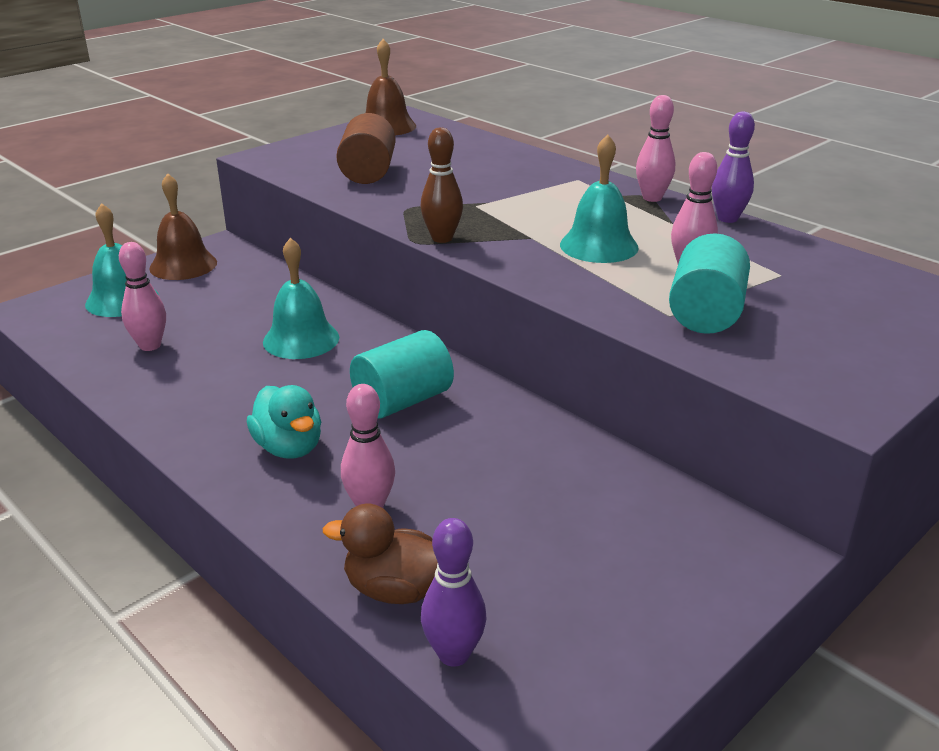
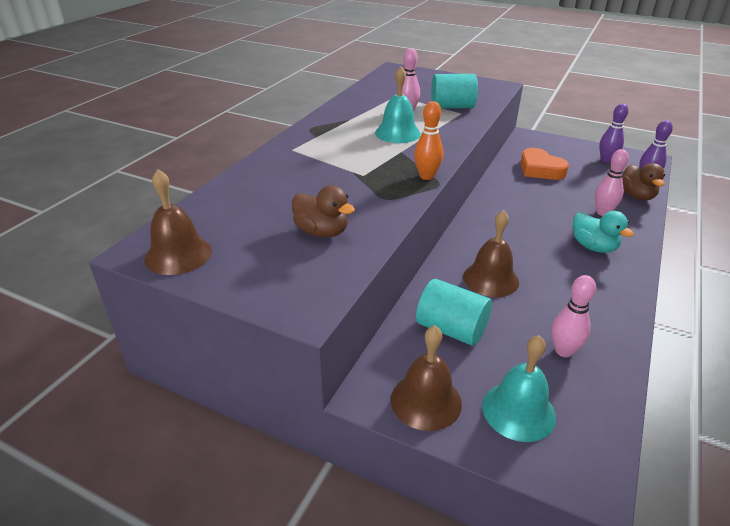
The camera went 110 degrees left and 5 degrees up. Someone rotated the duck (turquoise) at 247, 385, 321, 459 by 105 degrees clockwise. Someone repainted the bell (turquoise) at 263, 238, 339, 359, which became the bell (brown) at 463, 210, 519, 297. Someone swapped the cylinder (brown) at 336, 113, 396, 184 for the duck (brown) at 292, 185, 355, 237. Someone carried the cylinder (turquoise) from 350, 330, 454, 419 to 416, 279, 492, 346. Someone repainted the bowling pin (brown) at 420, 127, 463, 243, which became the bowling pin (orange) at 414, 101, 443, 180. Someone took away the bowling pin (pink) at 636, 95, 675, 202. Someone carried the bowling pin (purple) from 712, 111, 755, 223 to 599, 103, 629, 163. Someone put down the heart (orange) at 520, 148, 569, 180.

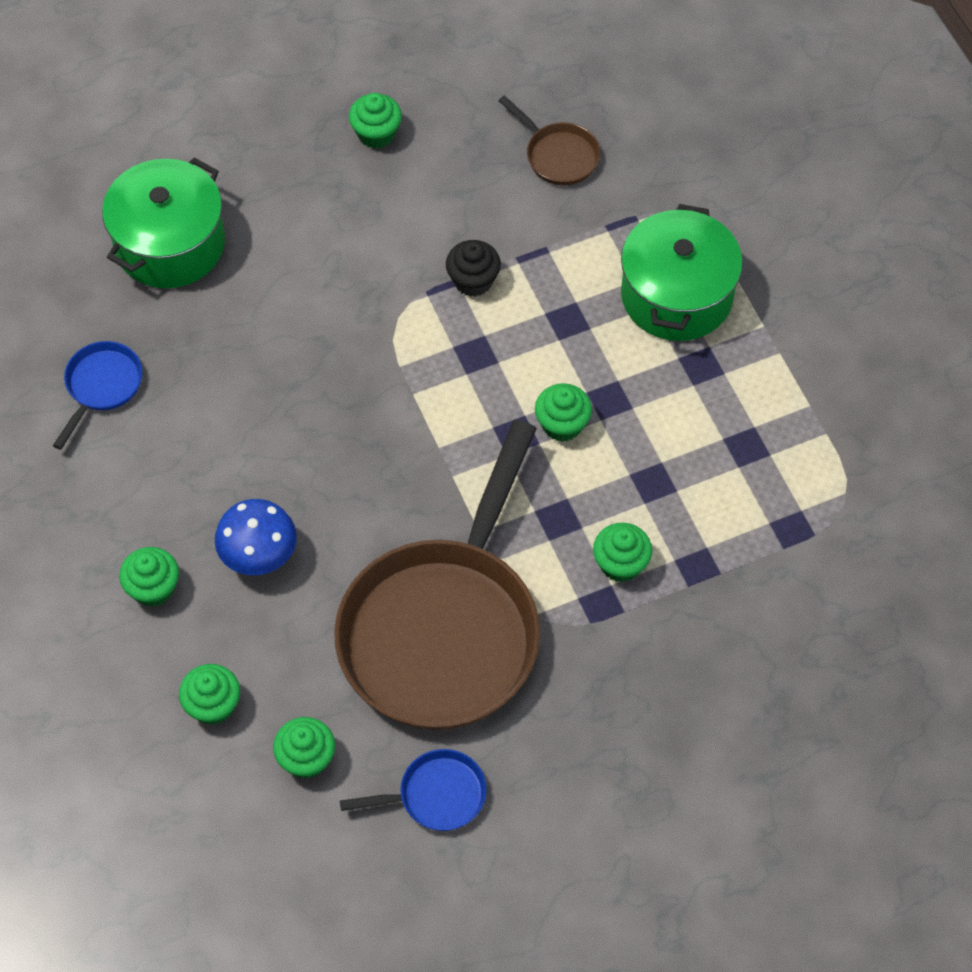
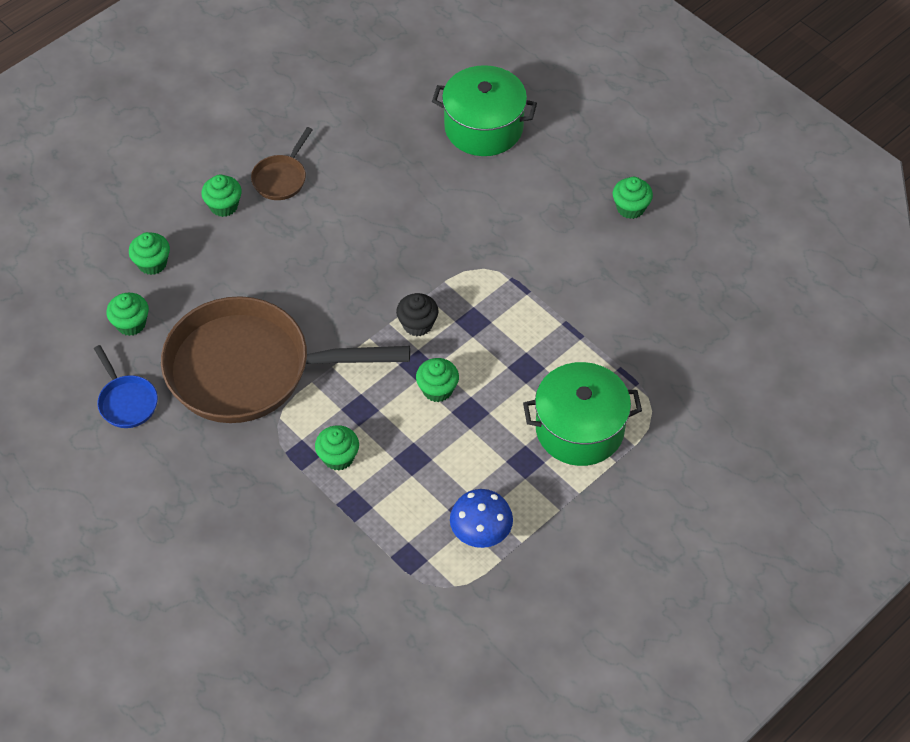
The camera went 70 degrees right and 5 degrees down. Someone took away the pan (blue) at 53, 341, 143, 450. Someone carried the mushroom (blue) from 215, 499, 297, 575 to 450, 489, 513, 548. Someone carried the cupcake (black) from 446, 240, 501, 297 to 396, 293, 439, 336. Someone carried the pan (brown) from 499, 96, 600, 185 to 251, 127, 313, 200.

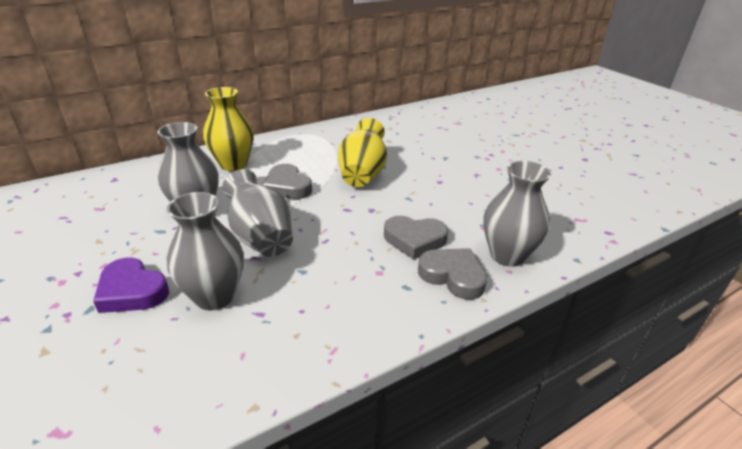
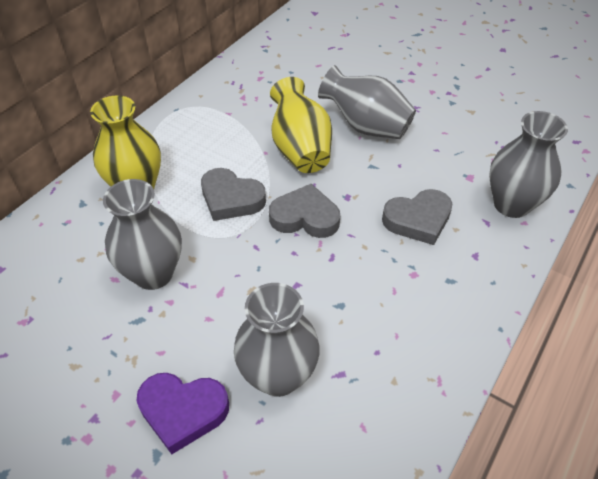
The camera went 25 degrees left and 15 degrees up. Someone carried the vase (grey) from 222, 169, 293, 257 to 318, 65, 416, 139. Someone carried the heart (grey) from 418, 248, 487, 300 to 269, 184, 340, 238.

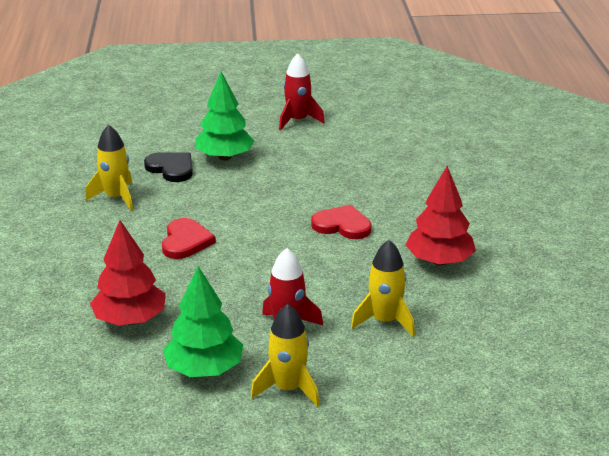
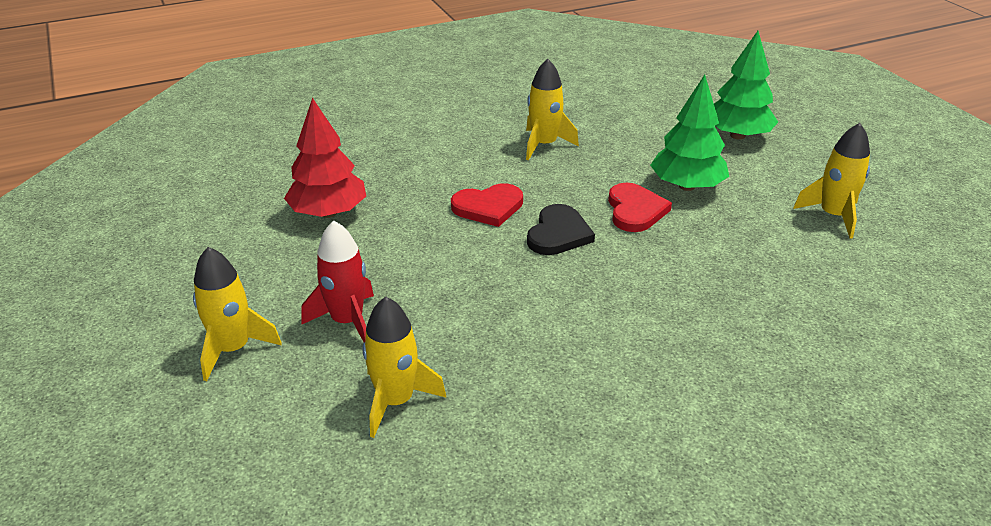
The camera went 70 degrees right and 5 degrees up. Someone carried the heart (black) from 144, 152, 193, 182 to 527, 204, 595, 255. Someone carried the tree (green) from 163, 266, 243, 377 to 714, 31, 778, 140. Someone repainted the rocket (red) at 279, 54, 325, 131, which became the rocket (yellow) at 793, 123, 870, 239. Someone carried the heart (red) from 311, 205, 371, 239 to 608, 183, 672, 232. Someone took away the tree (red) at 406, 166, 476, 266.

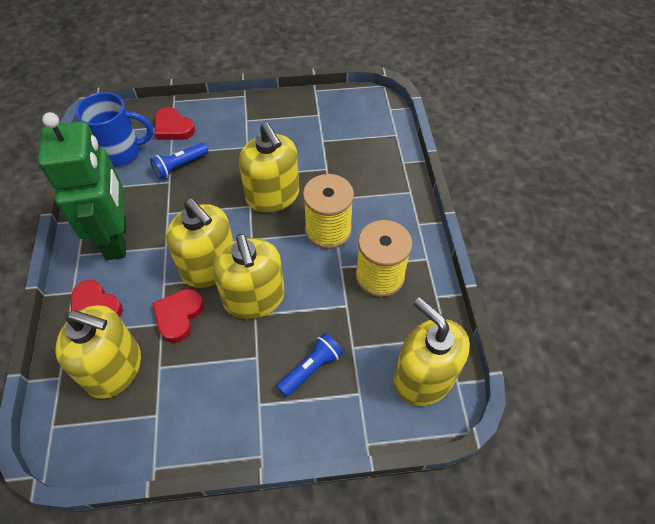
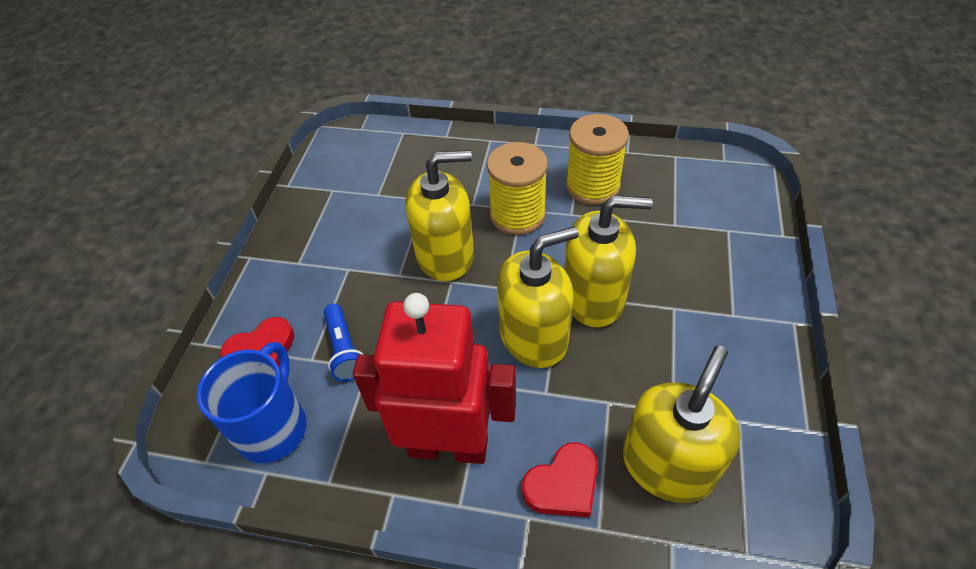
The camera went 70 degrees left and 5 degrees down. Someone repainted the robot (green) at 38, 112, 126, 260, which became the robot (red) at 353, 293, 516, 464. Someone took away the heart (red) at 152, 289, 204, 343. Someone took away the flashlight (blue) at 277, 333, 343, 397. Someone took away the soap dispenser (yellow) at 394, 297, 470, 406.

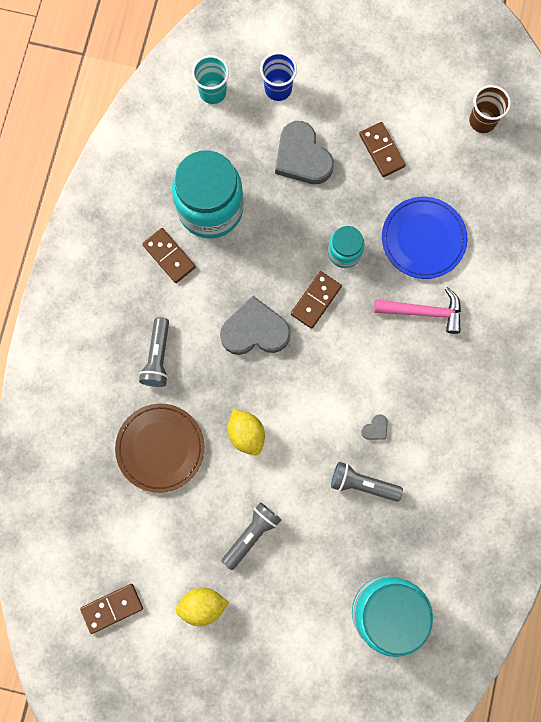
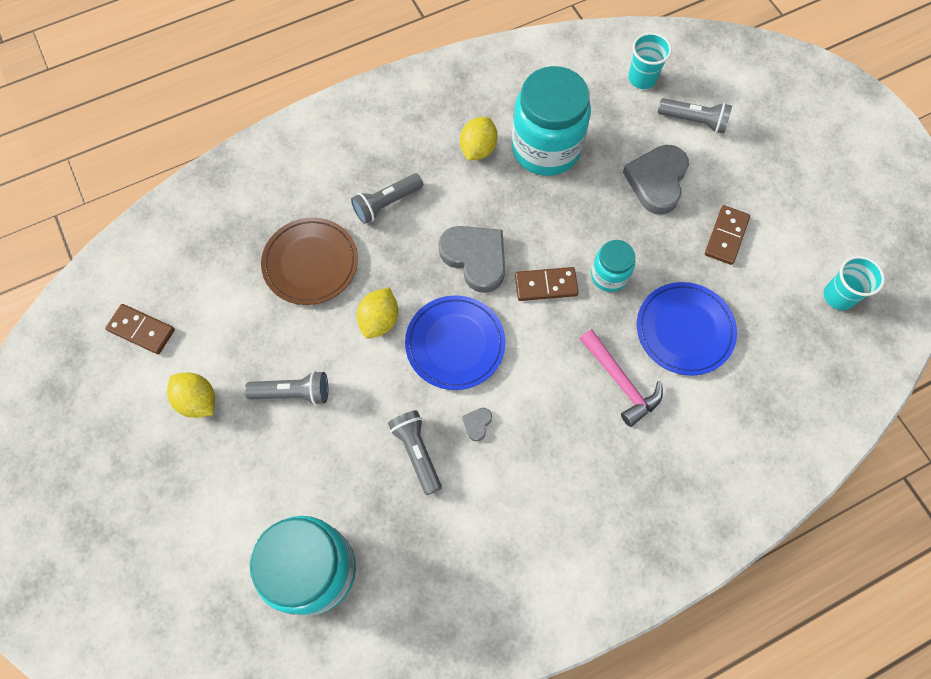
The camera went 50 degrees right and 10 degrees down. Someone swapped the domino (brown) at 142, 228, 196, 283 for the lemon (yellow) at 460, 117, 498, 160. Someone swapped the cup (blue) at 260, 52, 297, 101 for the flashlight (grey) at 657, 98, 732, 133. Someone rotated the heart (grey) at 361, 414, 388, 440 by 105 degrees clockwise. Someone repainted the cup (brown) at 469, 85, 511, 133, which became the cup (turquoise) at 824, 256, 885, 310. Someone put down the plate (blue) at 405, 295, 505, 390.

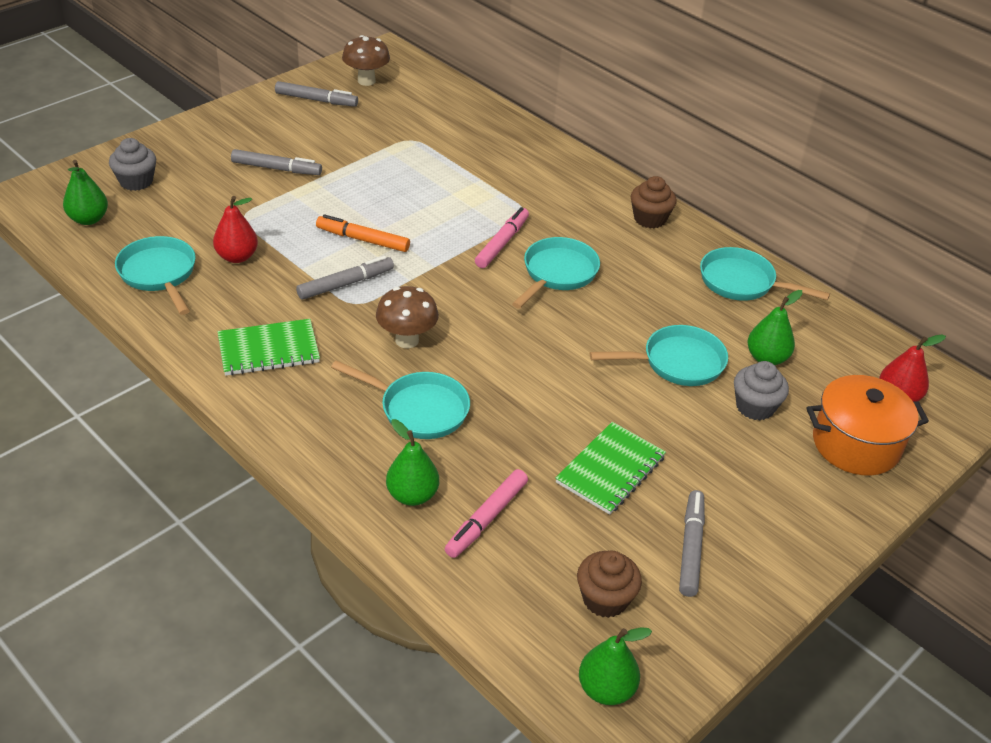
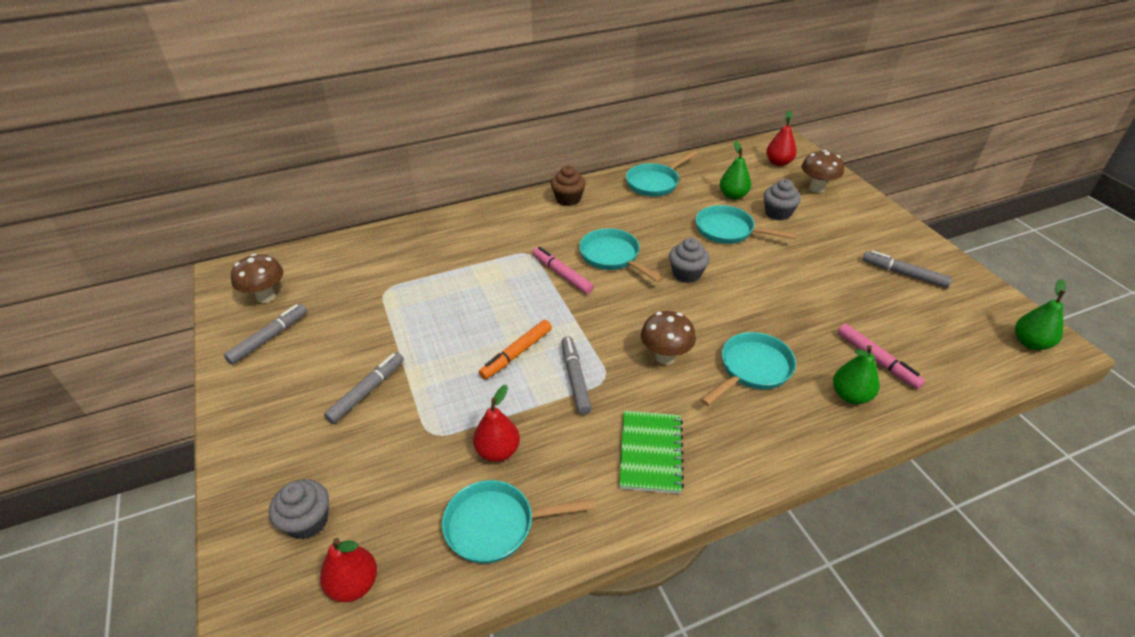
The camera went 65 degrees left and 0 degrees up. Someone repainted the pear (green) at 63, 160, 108, 225, which became the pear (red) at 320, 538, 377, 603. Someone took away the notebook (green) at 555, 422, 666, 515. Someone took away the cupcake (brown) at 577, 551, 642, 618. Someone rotated the pan (turquoise) at 590, 325, 728, 386 by 75 degrees counterclockwise. Someone swapped the pot (orange) at 806, 375, 929, 476 for the mushroom (brown) at 801, 150, 844, 193. Someone put down the cupcake (grey) at 669, 238, 710, 283.

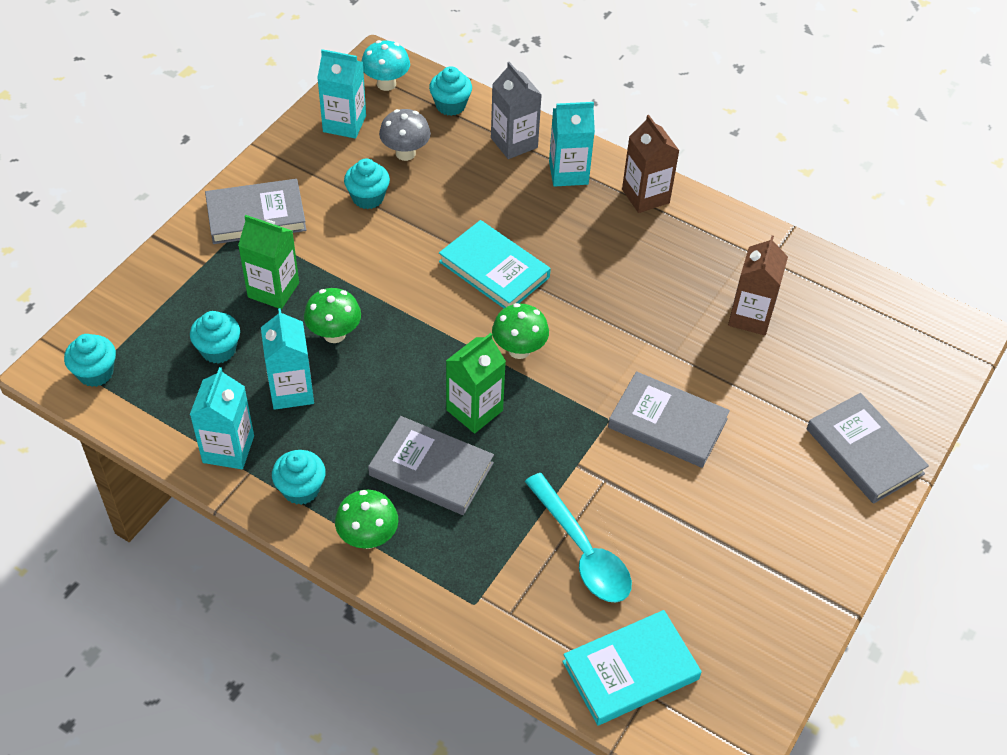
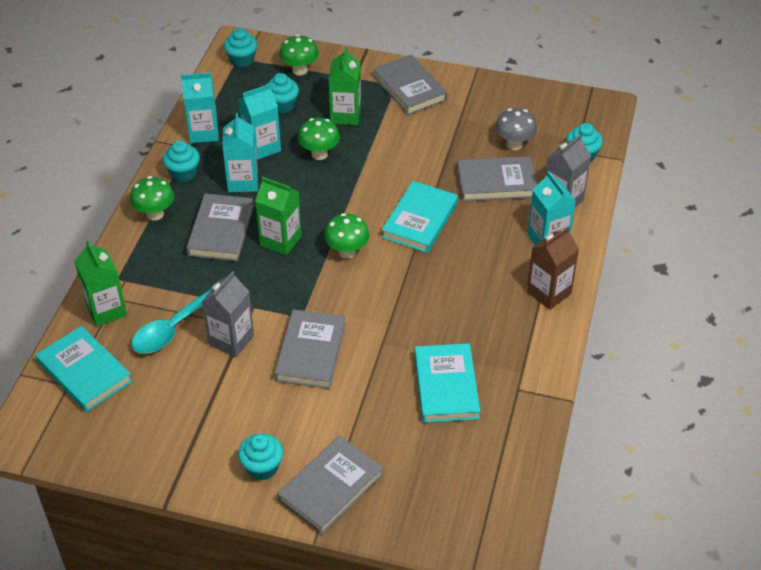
The camera went 75 degrees right and 5 degrees down. Someone carried the carton (turquoise) from 317, 49, 366, 139 to 222, 113, 258, 193. Someone carried the cupcake (turquoise) from 344, 158, 390, 209 to 238, 433, 283, 480. Someone took away the mushroom (turquoise) at 361, 40, 410, 91. Someone swapped the carton (brown) at 728, 235, 788, 335 for the book (turquoise) at 414, 343, 480, 423. Someone put down the carton (green) at 75, 241, 127, 327. Someone put down the carton (grey) at 201, 271, 254, 357. Someone put down the mushroom (green) at 279, 34, 319, 76. Someone put down the book (grey) at 457, 156, 537, 202.

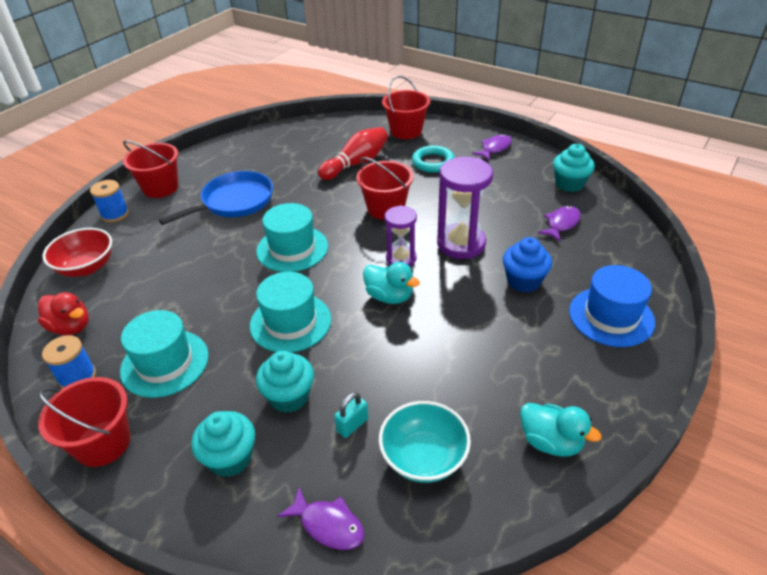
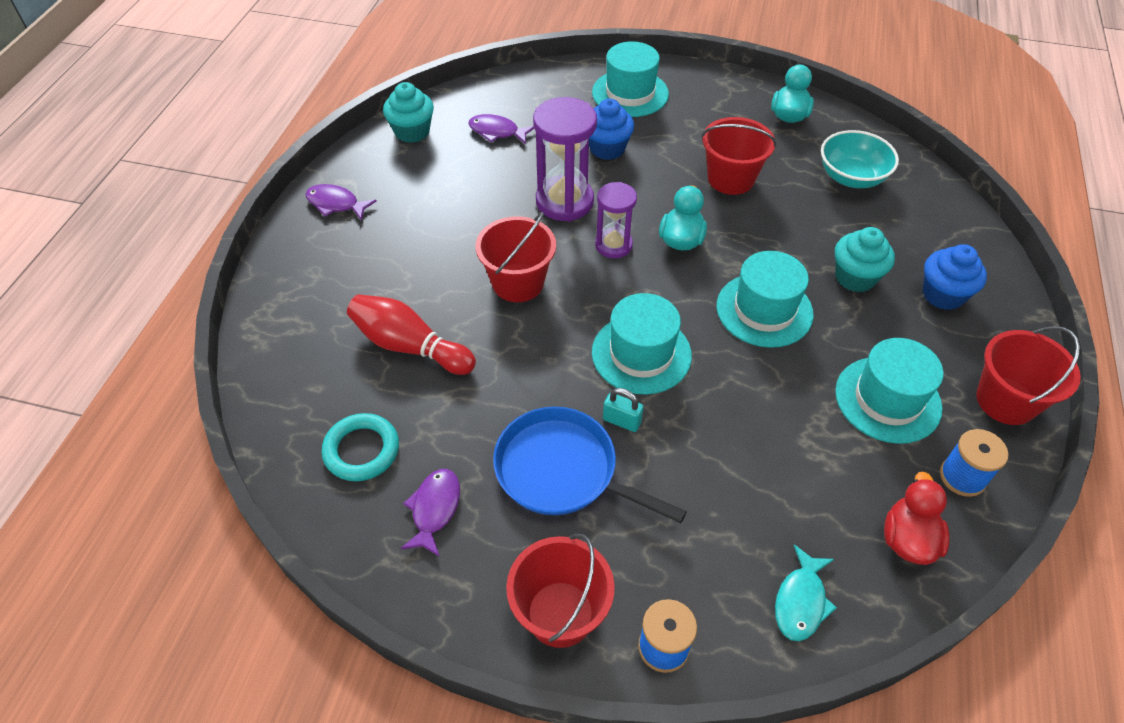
The camera went 110 degrees left and 10 degrees up. Someone swapped the bowl (red) at 42, 228, 112, 277 for the fish (turquoise) at 775, 545, 837, 641. Someone repainted the cupcake (turquoise) at 191, 411, 255, 477, which became the cupcake (blue) at 923, 244, 987, 310. Someone carried the fish (purple) from 277, 487, 365, 550 to 400, 469, 460, 557. Someone carried the padlock (turquoise) from 334, 392, 368, 438 to 603, 388, 644, 432. Someone carried the bucket (red) from 382, 76, 430, 139 to 701, 117, 777, 195. Someone carried the ring (turquoise) from 412, 145, 455, 173 to 322, 413, 399, 481. Someone repainted the hat (blue) at 569, 265, 655, 347, which became the hat (turquoise) at 592, 41, 669, 117.

